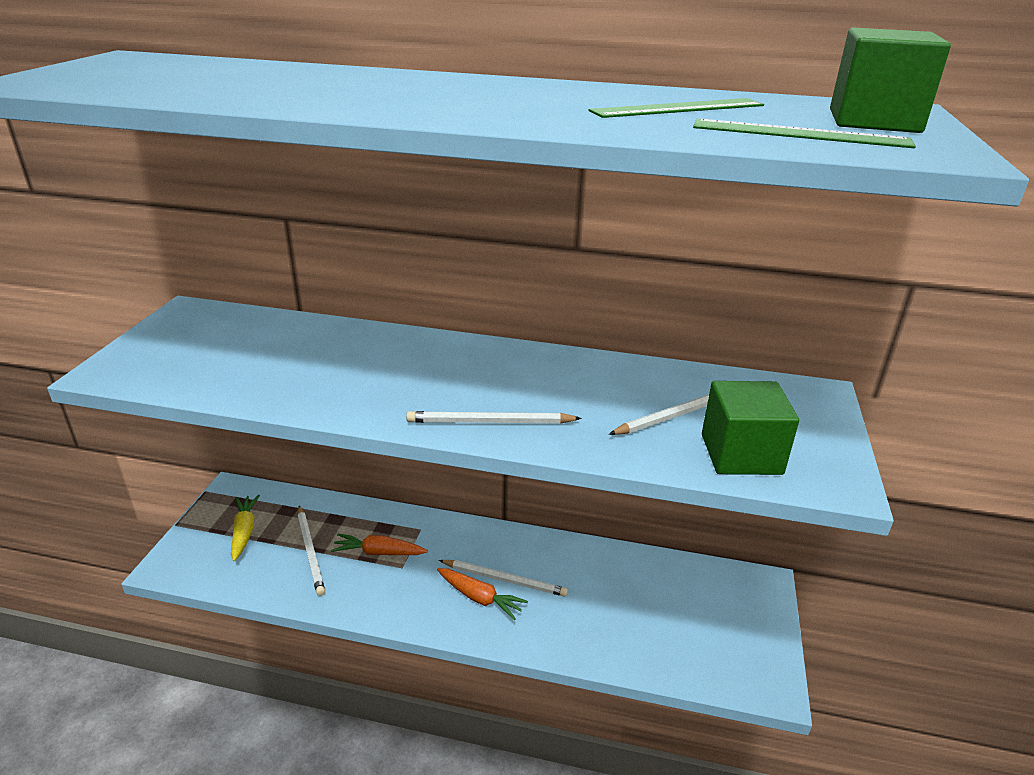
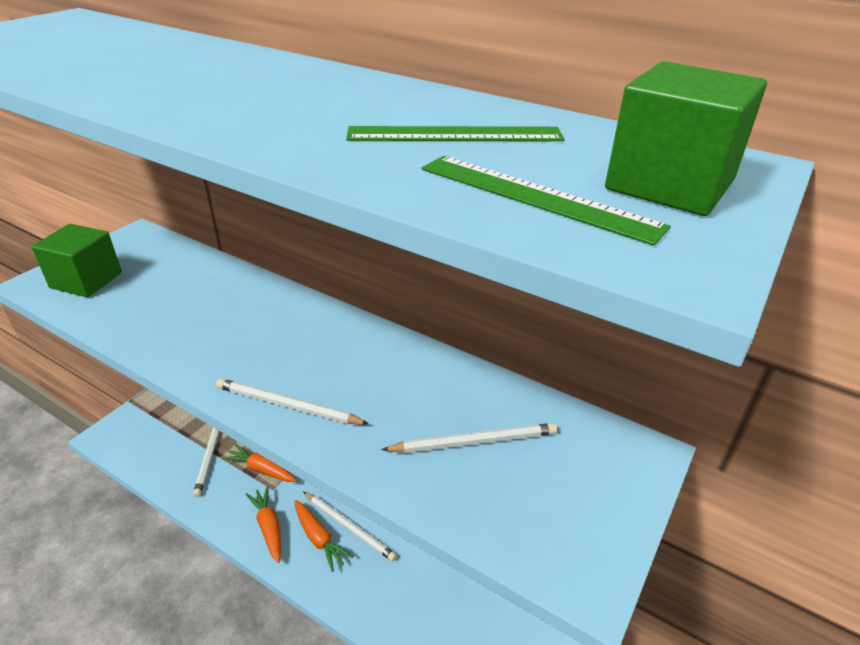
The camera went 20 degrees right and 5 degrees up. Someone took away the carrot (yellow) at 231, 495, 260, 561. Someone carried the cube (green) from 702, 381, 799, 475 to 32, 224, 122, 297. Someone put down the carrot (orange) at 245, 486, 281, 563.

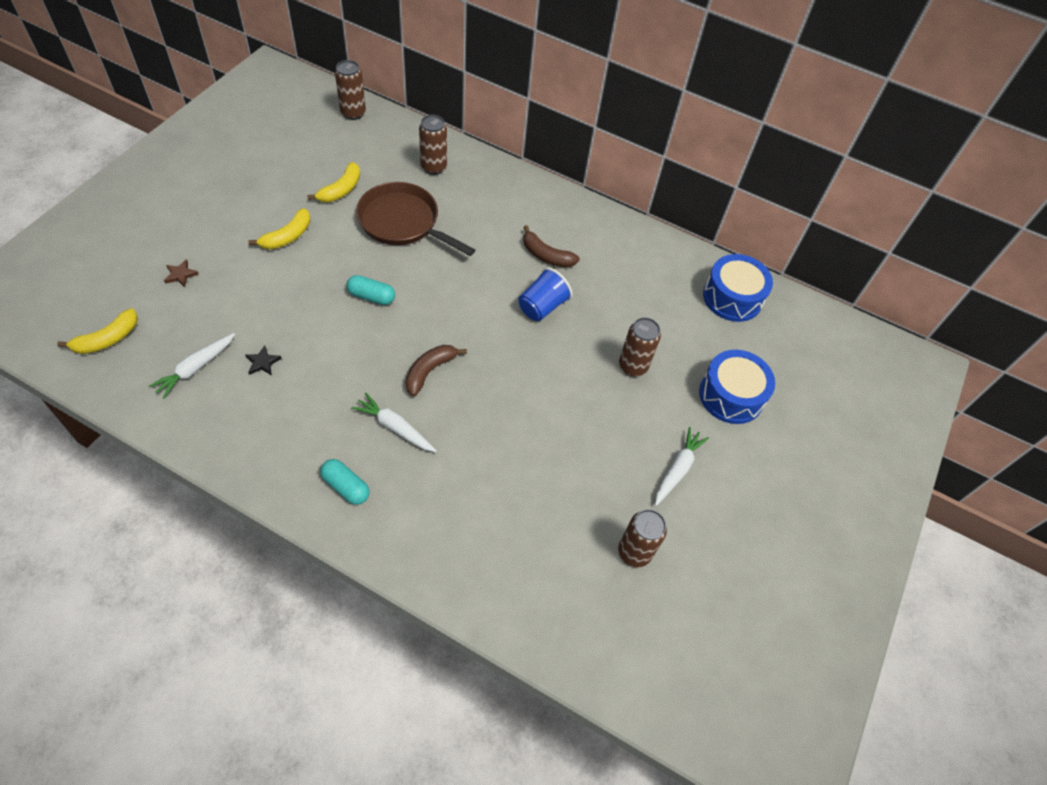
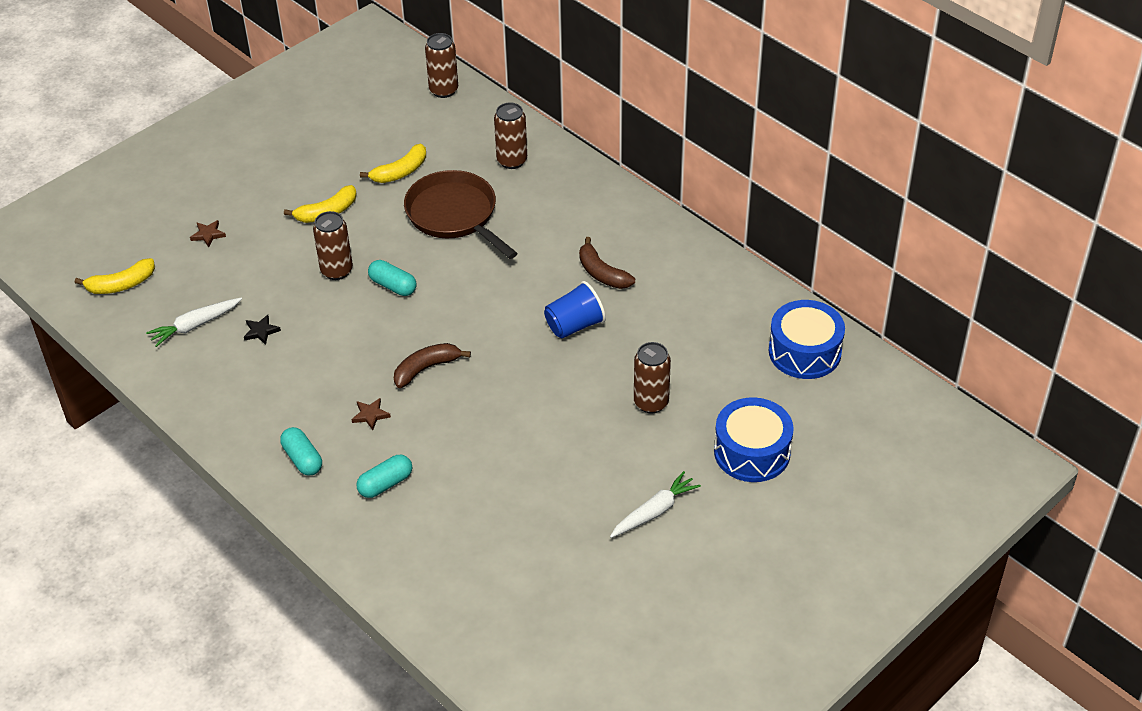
The camera went 25 degrees right and 10 degrees down. Someone swapped the carrot (white) at 352, 393, 437, 452 for the star (brown) at 351, 398, 391, 430. Someone carried the can (brown) from 618, 509, 667, 568 to 313, 211, 353, 280. Someone put down the capsule (turquoise) at 356, 455, 412, 498.

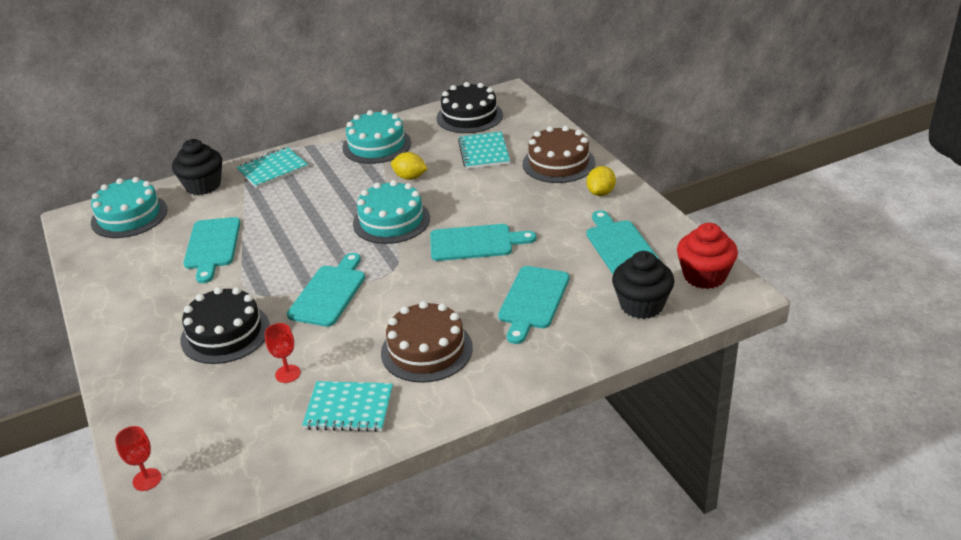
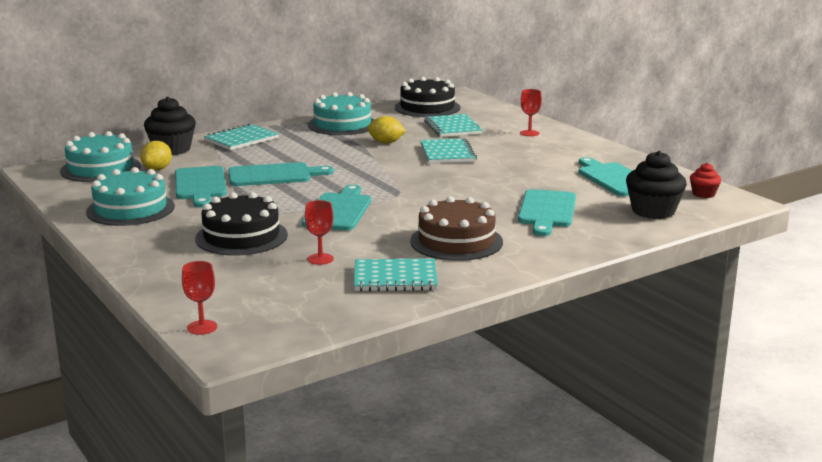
The camera went 10 degrees left and 15 degrees down. Someone carried the cake (turquoise) from 353, 180, 430, 244 to 86, 167, 175, 226. Someone carried the cutting board (turquoise) from 430, 224, 536, 261 to 228, 162, 334, 186. Someone swapped the cake (brown) at 523, 126, 595, 183 for the goblet (red) at 520, 89, 542, 136. Someone carried the lemon (yellow) from 587, 166, 616, 196 to 140, 141, 172, 170. Someone scaled the cupcake (red) at 677, 223, 738, 289 by 0.54. Someone put down the notebook (turquoise) at 420, 138, 477, 163.

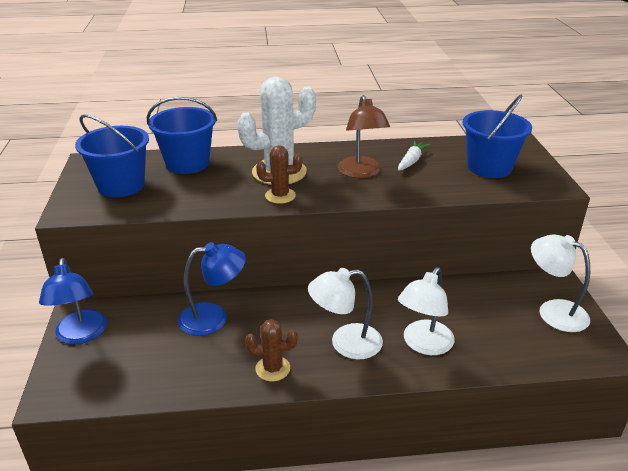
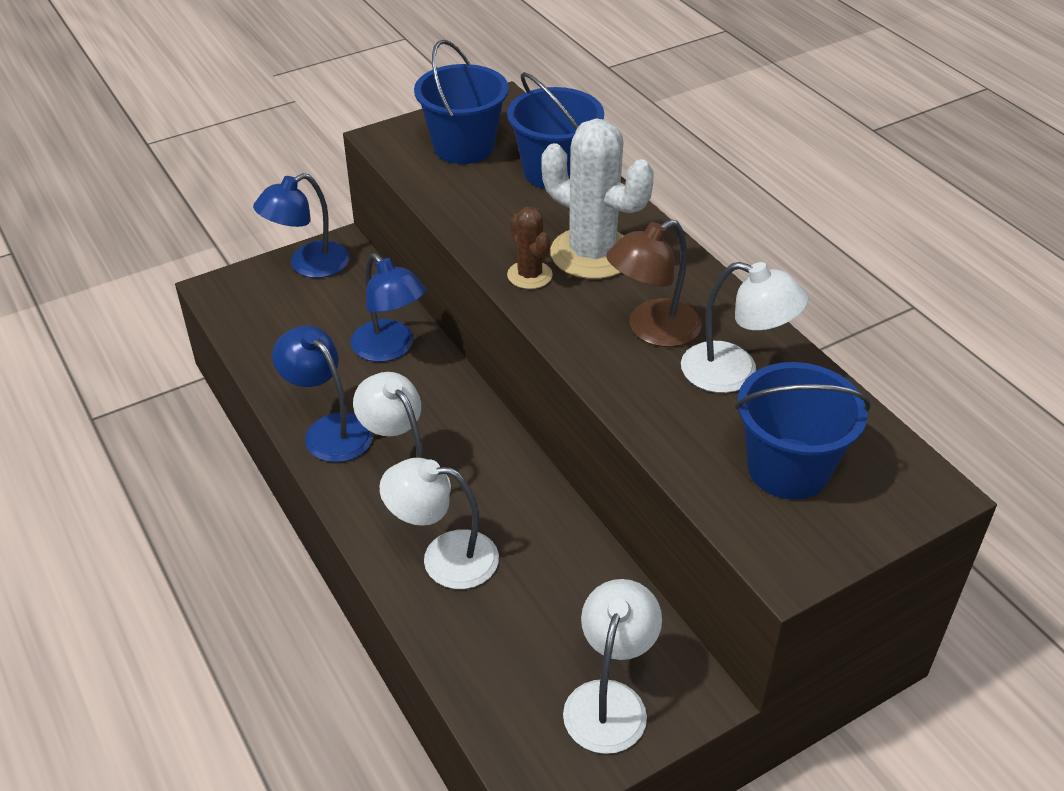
The camera went 65 degrees right and 10 degrees up. Someone swapped the cactus (brown) at 245, 319, 298, 381 for the lamp (blue) at 272, 326, 374, 462. Someone swapped the carrot (white) at 398, 141, 430, 171 for the lamp (white) at 681, 262, 809, 393.

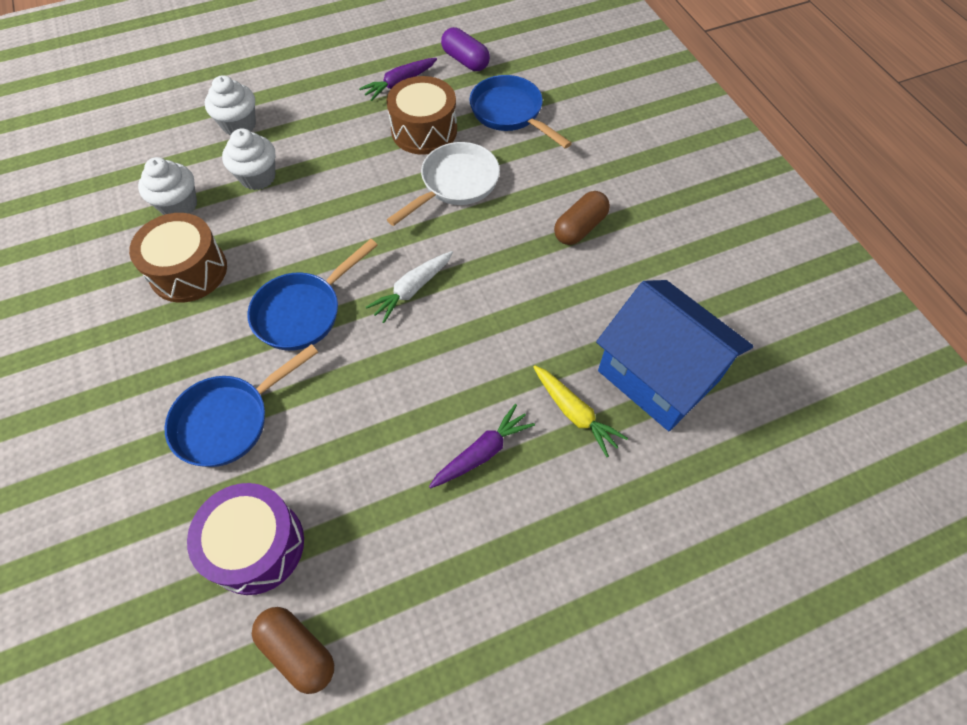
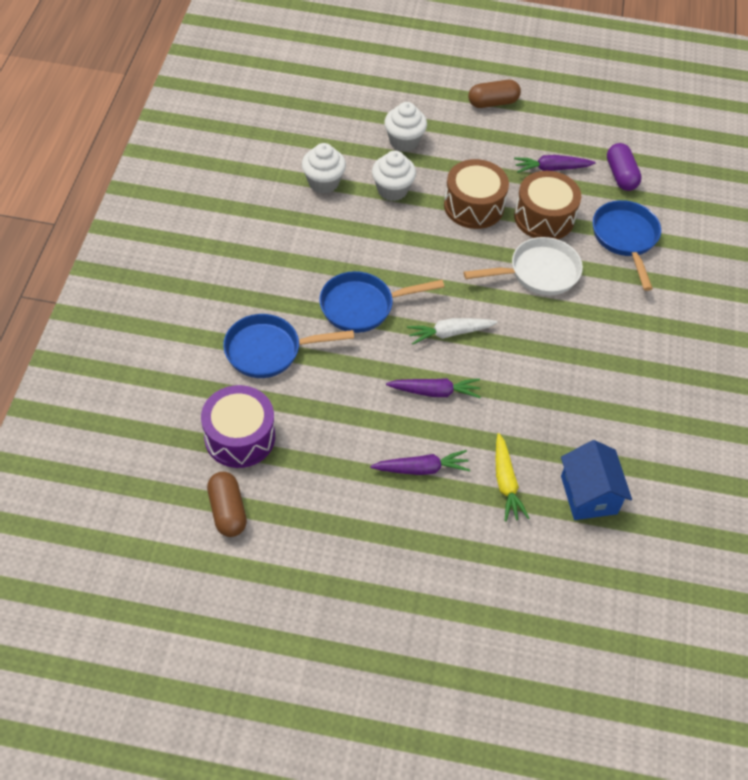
The camera went 30 degrees right and 5 degrees down. Someone carried the drum (brown) from 129, 213, 227, 303 to 444, 159, 509, 229. Someone carried the capsule (brown) from 554, 191, 610, 245 to 468, 80, 521, 108. Someone scaled the house (blue) at 596, 280, 753, 431 by 0.64. Someone put down the carrot (purple) at 386, 378, 481, 398.

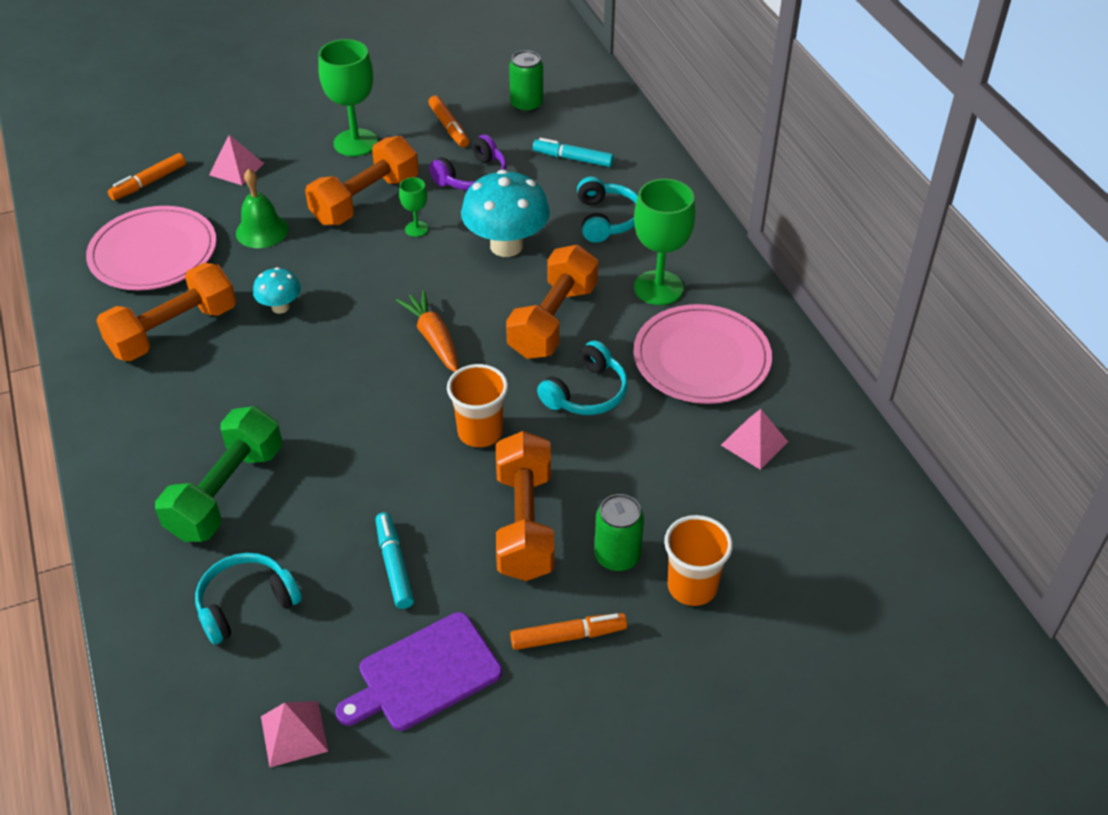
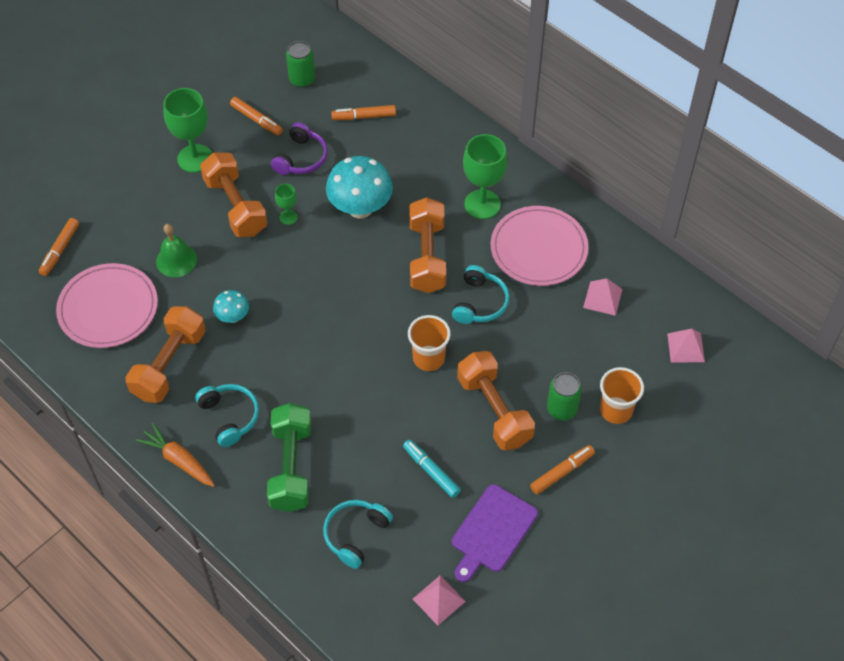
The camera went 25 degrees left and 10 degrees up. Someone carried the pyramid (pink) from 209, 135, 264, 185 to 667, 329, 705, 362. Someone rotated the dumbbell (orange) at 305, 136, 419, 225 by 45 degrees counterclockwise. Someone carried the carrot (orange) from 396, 290, 458, 372 to 136, 423, 215, 487. Someone repainted the marker (turquoise) at 533, 138, 614, 167, which became the marker (orange) at 331, 105, 396, 120. Someone carried the headphones (turquoise) from 577, 177, 638, 243 to 195, 384, 259, 447.

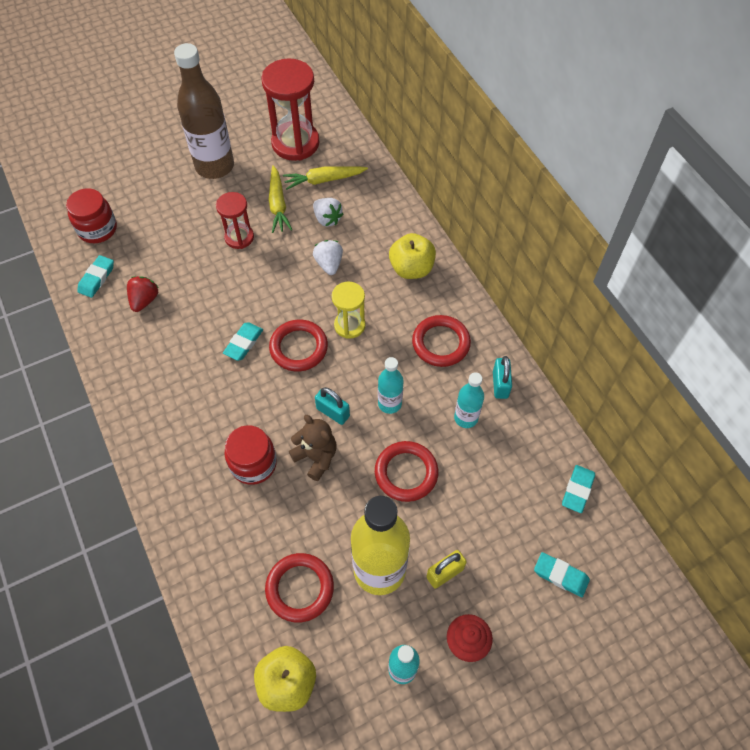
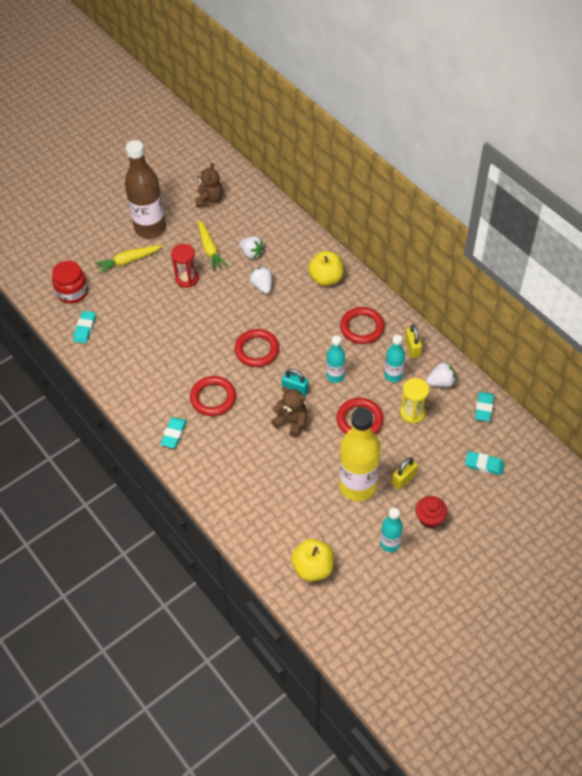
The camera went 10 degrees left and 5 degrees down. Someone took away the strawberry (red) at 127, 276, 159, 312. Someone carried the eraser (turquoise) from 223, 322, 263, 361 to 160, 417, 187, 448. Someone took away the jar (red) at 224, 425, 277, 485. Someone swapped the hourglass (red) at 261, 58, 319, 161 for the teddy bear (brown) at 195, 163, 223, 207. Someone carried the ring (red) from 265, 553, 334, 623 to 190, 376, 236, 416. Someone carried the carrot (yellow) from 283, 166, 368, 190 to 95, 245, 162, 274. Someone carried the hourglass (yellow) from 332, 282, 365, 339 to 400, 378, 429, 424. Someone repainted the padlock (turquoise) at 493, 356, 512, 399, which became the padlock (yellow) at 405, 324, 422, 358. Someone put down the strawberry (white) at 427, 362, 456, 387.

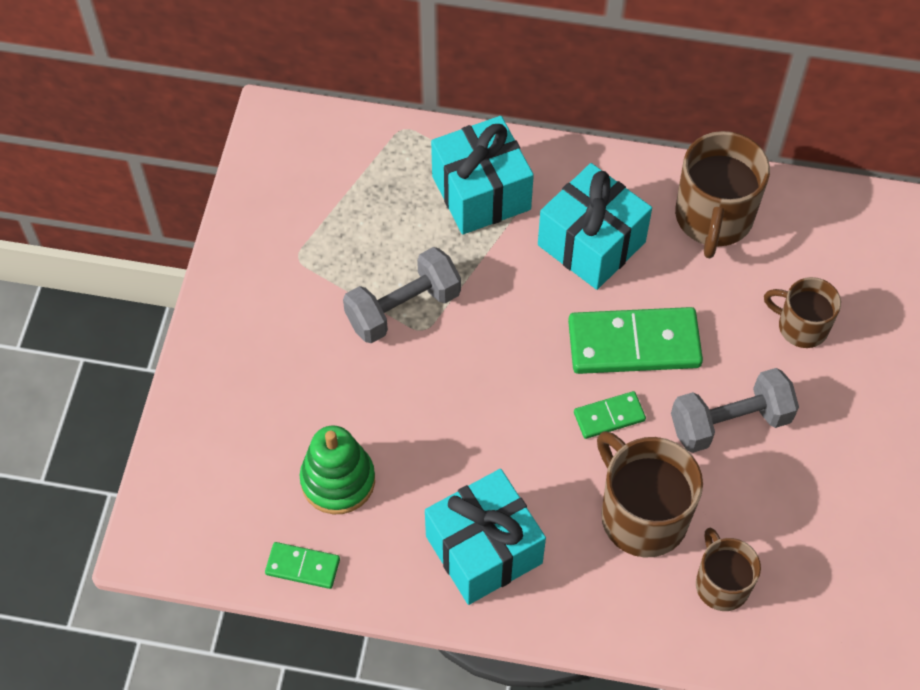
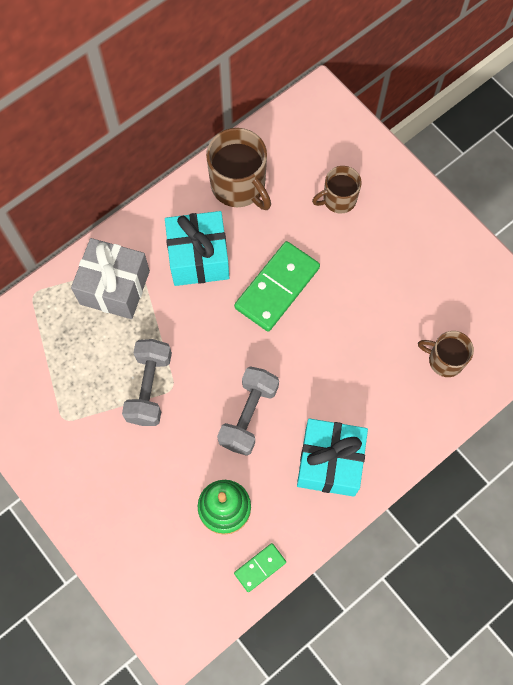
The camera went 50 degrees left and 10 degrees up. Someone repainted the gift (turquoise) at 431, 116, 534, 235, which became the gift (grey) at 71, 238, 150, 319. Someone took away the domino (green) at 574, 391, 646, 439. Someone took away the mug (brown) at 597, 431, 703, 558. Someone carried the dumbbell (grey) from 671, 368, 799, 453 to 217, 366, 279, 456.

